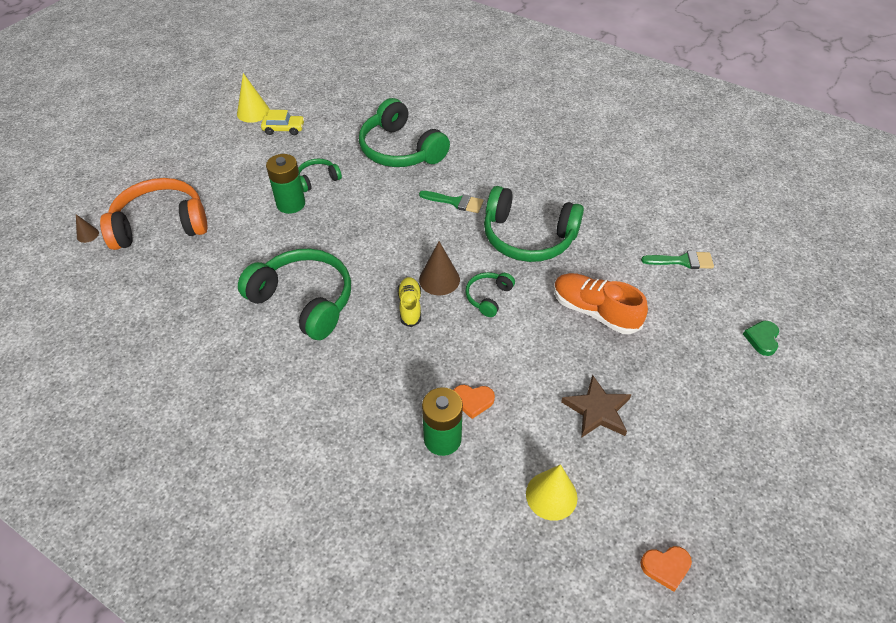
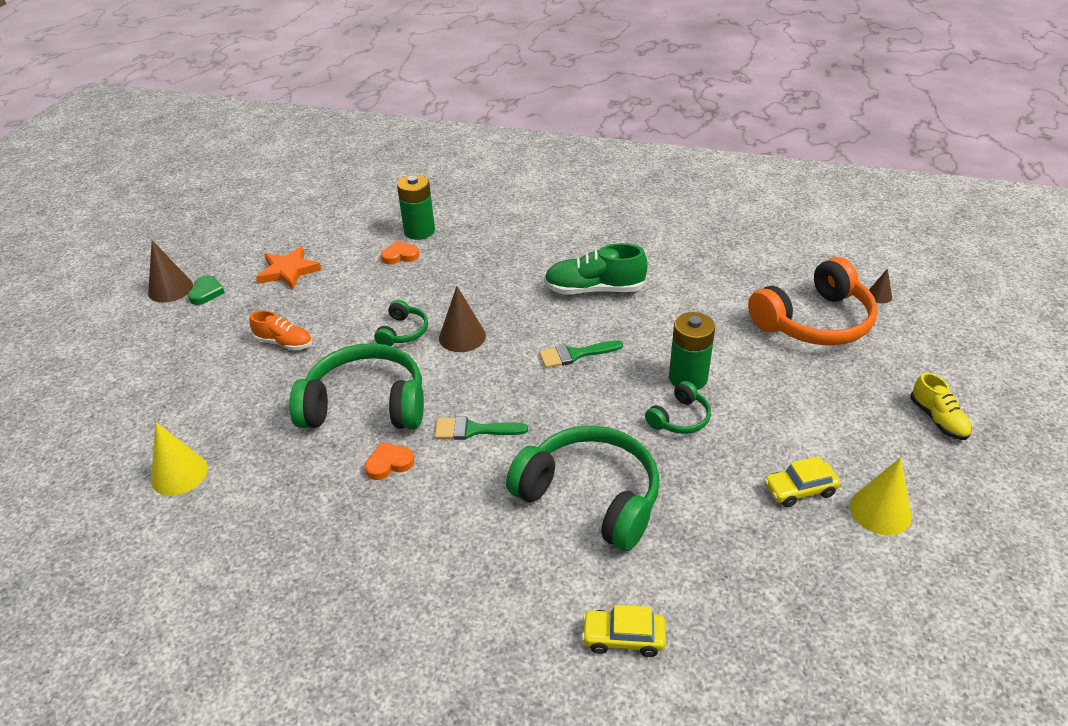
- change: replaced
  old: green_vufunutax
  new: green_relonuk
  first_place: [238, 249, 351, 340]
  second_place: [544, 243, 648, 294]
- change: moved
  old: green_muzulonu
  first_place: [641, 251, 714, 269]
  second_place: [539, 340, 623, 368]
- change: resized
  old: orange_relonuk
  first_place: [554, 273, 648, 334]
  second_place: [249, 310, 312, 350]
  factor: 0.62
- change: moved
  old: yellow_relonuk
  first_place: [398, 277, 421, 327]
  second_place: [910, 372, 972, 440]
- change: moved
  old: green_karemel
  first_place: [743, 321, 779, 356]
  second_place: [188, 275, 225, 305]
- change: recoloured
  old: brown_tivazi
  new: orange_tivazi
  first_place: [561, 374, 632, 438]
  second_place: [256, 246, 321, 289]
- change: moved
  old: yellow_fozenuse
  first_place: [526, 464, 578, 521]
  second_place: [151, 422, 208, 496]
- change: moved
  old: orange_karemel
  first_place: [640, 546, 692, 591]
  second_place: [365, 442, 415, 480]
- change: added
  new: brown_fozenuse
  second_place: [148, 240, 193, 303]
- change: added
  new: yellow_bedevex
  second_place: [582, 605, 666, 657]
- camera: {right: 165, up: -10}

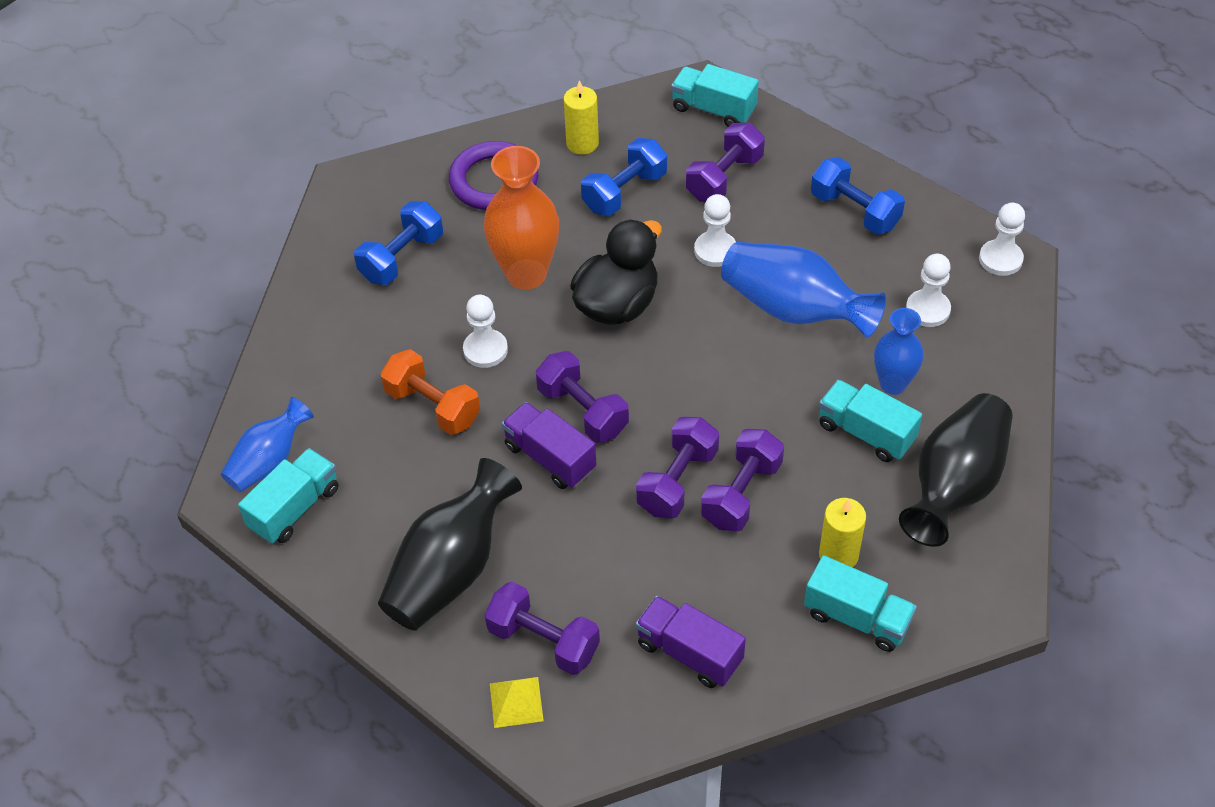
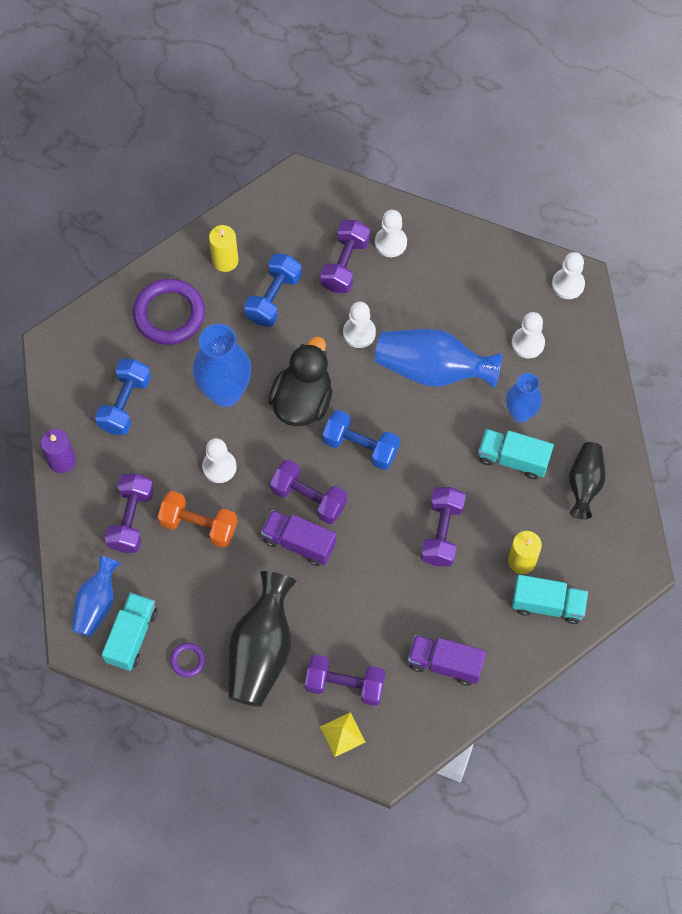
- change: removed
  old: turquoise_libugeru
  first_place: [671, 64, 759, 127]
- change: recoloured
  old: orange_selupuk
  new: blue_selupuk
  first_place: [484, 146, 559, 290]
  second_place: [193, 324, 251, 407]
- change: moved
  old: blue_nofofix
  first_place: [811, 157, 905, 235]
  second_place: [322, 410, 400, 470]
- change: resized
  old: black_selupuk
  first_place: [899, 393, 1013, 547]
  second_place: [569, 442, 605, 519]
  factor: 0.61
- change: moved
  old: purple_nofofix
  first_place: [636, 417, 719, 518]
  second_place: [105, 474, 154, 553]
- change: added
  new: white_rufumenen
  second_place: [375, 210, 407, 257]
- change: added
  new: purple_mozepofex
  second_place: [41, 429, 76, 473]
- change: added
  new: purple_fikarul
  second_place: [170, 643, 206, 677]
- camera: {right: -20, up: 15}

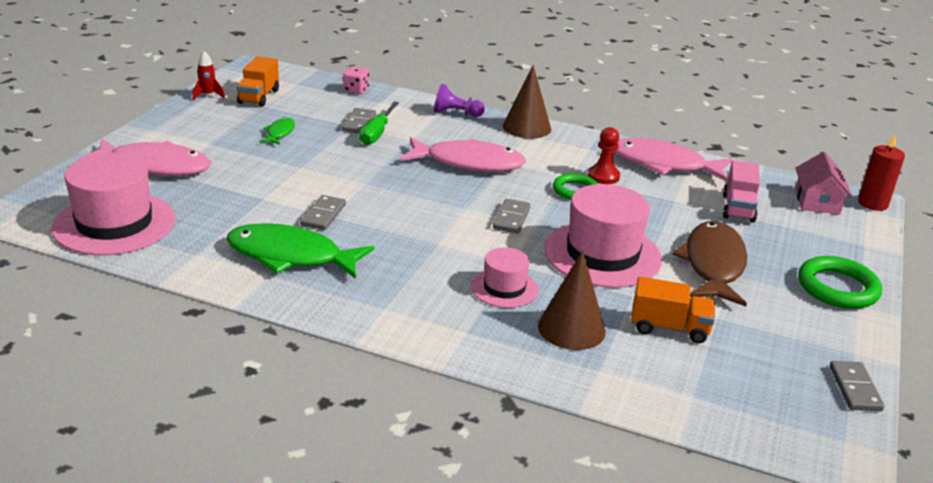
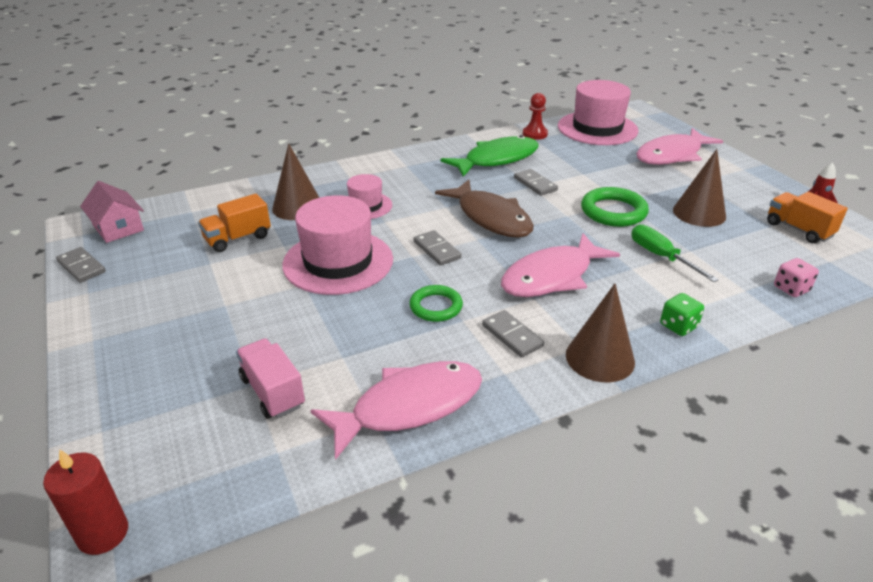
- change: replaced
  old: purple_rufumenen
  new: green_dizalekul
  first_place: [434, 84, 485, 117]
  second_place: [660, 293, 704, 336]
- change: moved
  old: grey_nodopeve
  first_place: [342, 108, 376, 133]
  second_place: [482, 310, 544, 358]
- change: replaced
  old: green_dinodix
  new: brown_fozenuse
  first_place: [259, 117, 295, 145]
  second_place: [673, 149, 726, 227]
- change: moved
  old: red_rufumenen
  first_place: [588, 127, 620, 184]
  second_place: [523, 93, 548, 140]
- change: moved
  old: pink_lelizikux
  first_place: [795, 152, 852, 214]
  second_place: [80, 181, 144, 243]
- change: moved
  old: brown_dinodix
  first_place: [672, 221, 747, 307]
  second_place: [435, 180, 534, 238]
- change: moved
  old: green_fikarul
  first_place: [798, 256, 882, 309]
  second_place: [581, 187, 649, 227]
- camera: {right: 135, up: 5}

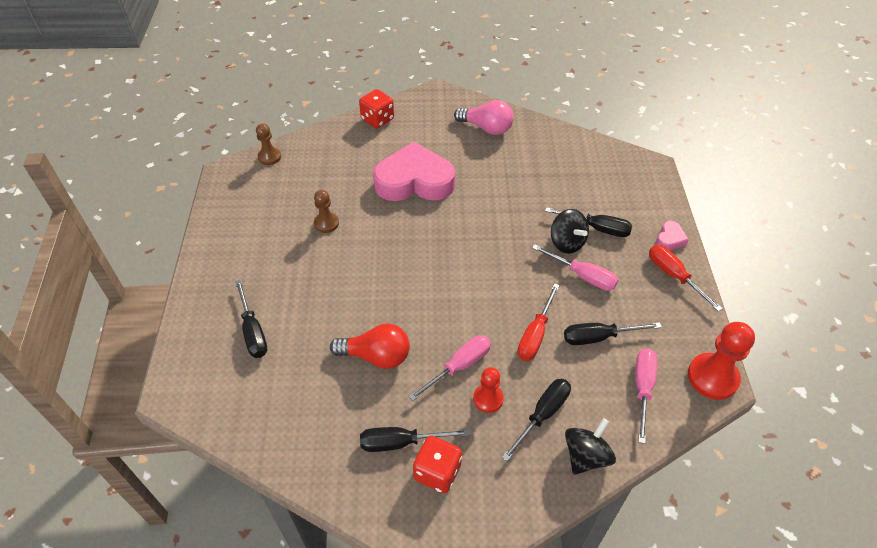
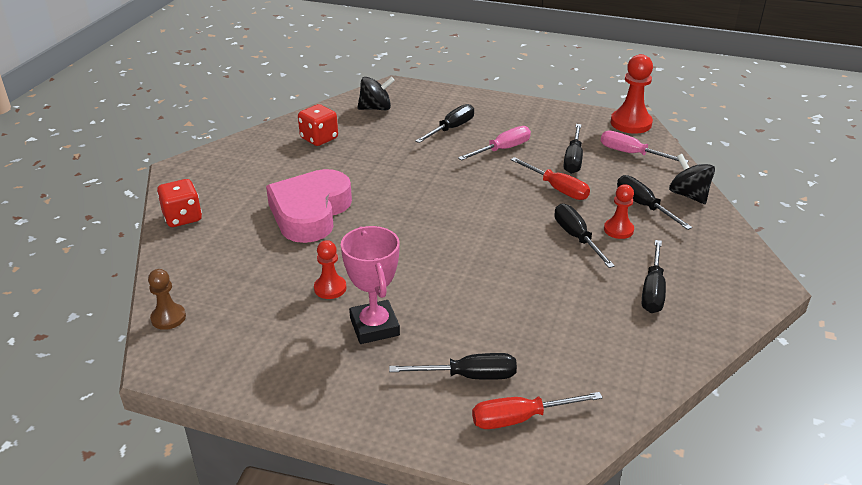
- change: removed
  old: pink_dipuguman
  first_place: [454, 100, 514, 135]
- change: recoloured
  old: brown_rufumenen
  new: red_rufumenen
  first_place: [314, 190, 339, 233]
  second_place: [314, 240, 346, 299]
- change: moved
  old: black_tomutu
  first_place: [551, 209, 589, 254]
  second_place: [357, 77, 395, 110]
- change: removed
  old: pink_karemel
  first_place: [656, 221, 689, 250]
- change: moved
  old: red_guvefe
  first_place: [649, 245, 723, 312]
  second_place: [472, 392, 603, 429]
- change: removed
  old: red_dipuguman
  first_place: [330, 324, 410, 369]
- change: recoloured
  old: pink_guvefe
  new: black_guvefe
  first_place: [408, 335, 491, 401]
  second_place: [554, 204, 615, 268]
- change: moved
  old: red_dizalekul
  first_place: [413, 436, 462, 493]
  second_place: [298, 104, 338, 146]
- change: added
  new: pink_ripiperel
  second_place: [341, 226, 400, 344]
- camera: {right: -70, up: -15}

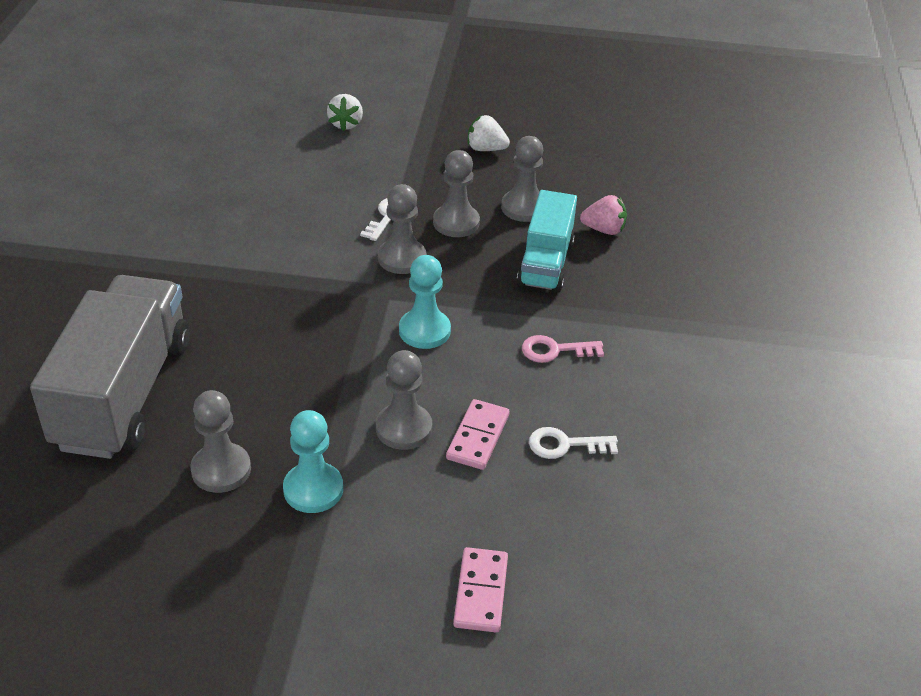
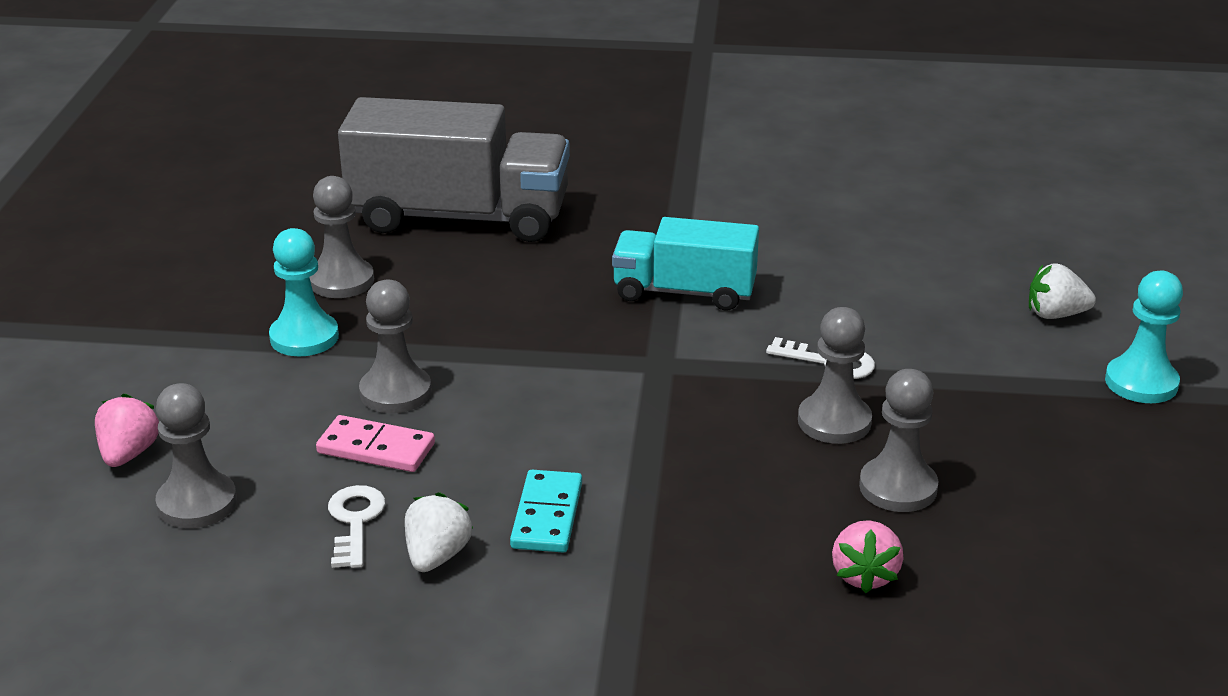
- change: moved
  old: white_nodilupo
  first_place: [467, 115, 510, 151]
  second_place: [405, 493, 473, 572]
- change: moved
  old: grey_rufumenen
  first_place: [378, 184, 426, 274]
  second_place: [155, 383, 237, 528]
- change: moved
  old: turquoise_libugeru
  first_place: [517, 190, 577, 293]
  second_place: [612, 217, 759, 311]
- change: moved
  old: turquoise_rufumenen
  first_place: [399, 255, 451, 349]
  second_place: [1105, 271, 1183, 403]
- change: replaced
  old: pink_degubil
  new: turquoise_nodopeve
  first_place: [522, 335, 604, 363]
  second_place: [510, 470, 582, 552]
- change: replaced
  old: pink_nodopeve
  new: pink_nodilupo
  first_place: [453, 547, 508, 633]
  second_place: [95, 394, 159, 467]
- camera: {right: 90, up: -10}

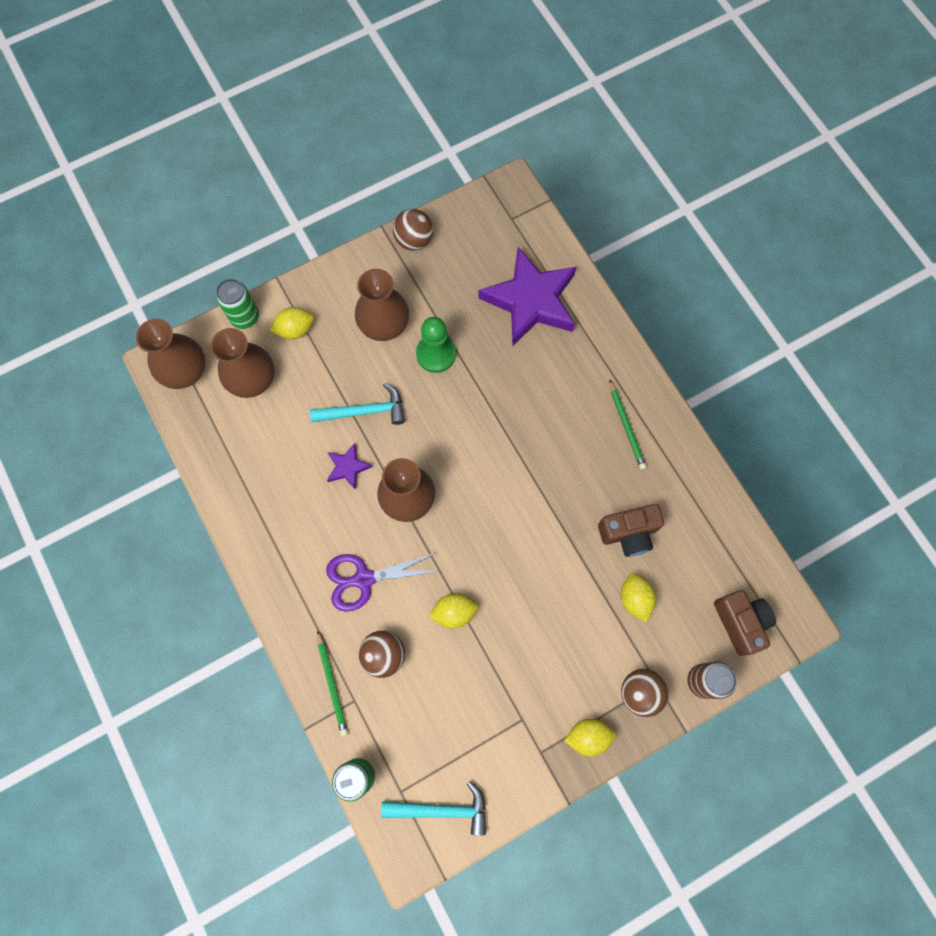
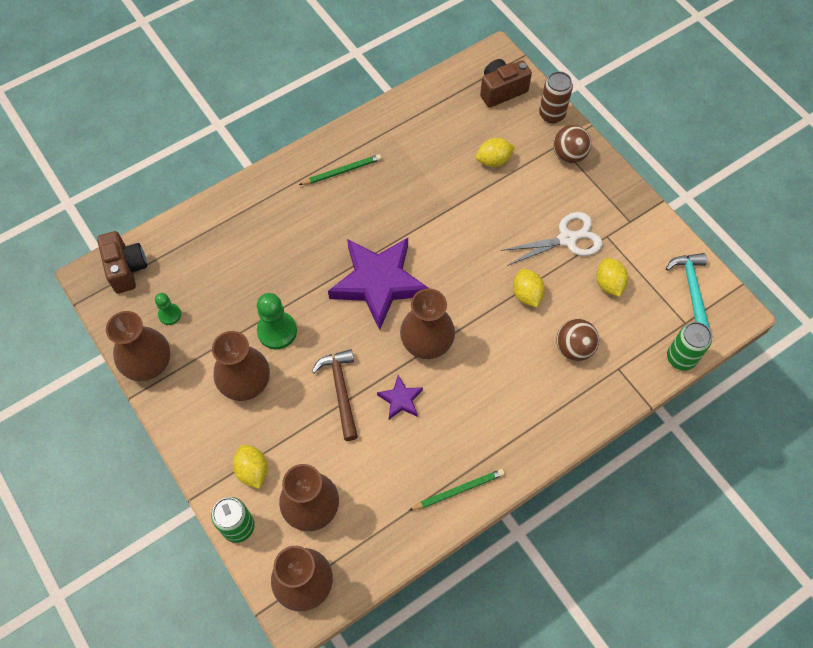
- change: replaced
  old: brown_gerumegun
  new: brown_selupuk
  first_place: [393, 209, 433, 250]
  second_place: [106, 311, 170, 381]
- change: moved
  old: purple_tivazi
  first_place: [478, 247, 576, 346]
  second_place: [328, 238, 428, 330]
- change: recoloured
  old: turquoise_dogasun
  new: brown_dogasun
  first_place: [310, 383, 405, 425]
  second_place: [312, 349, 358, 441]
- change: moved
  old: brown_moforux
  first_place: [598, 504, 664, 557]
  second_place: [97, 231, 147, 294]
- change: removed
  old: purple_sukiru
  first_place: [326, 552, 440, 612]
- change: moved
  old: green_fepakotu
  first_place: [317, 630, 348, 736]
  second_place: [409, 469, 505, 510]
- change: moved
  old: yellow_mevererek
  first_place: [564, 719, 616, 756]
  second_place: [596, 258, 628, 297]
- change: added
  new: white_sukiru
  second_place: [501, 212, 602, 266]
- change: added
  new: green_rufumenen
  second_place: [155, 293, 181, 325]
- camera: {right: -95, up: -10}

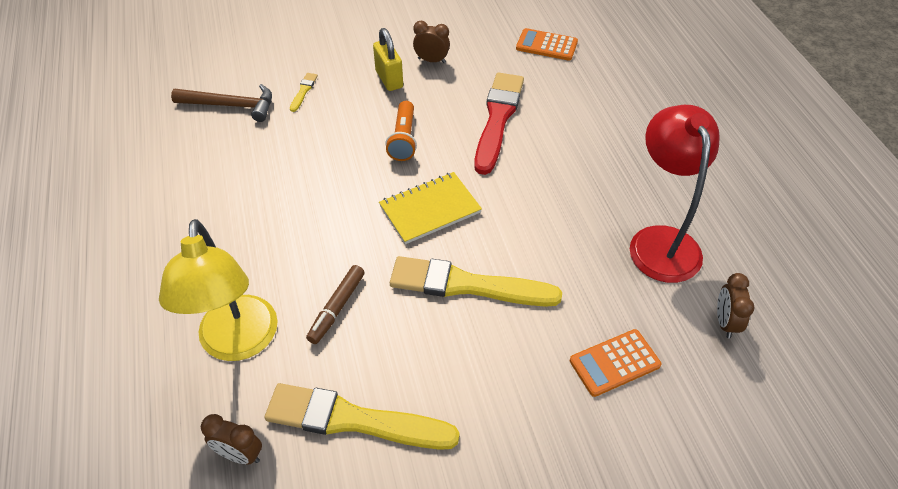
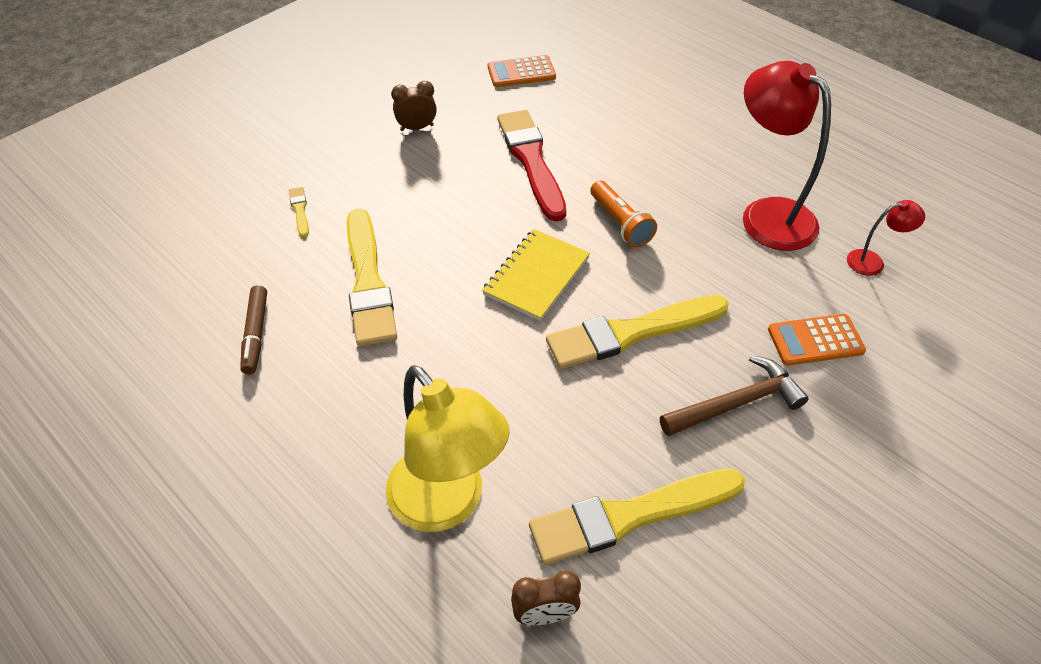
- change: removed
  old: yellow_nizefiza
  first_place: [373, 28, 403, 91]
- change: moved
  old: brown_dogasun
  first_place: [171, 84, 272, 122]
  second_place: [660, 356, 809, 436]
- change: moved
  old: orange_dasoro
  first_place: [385, 101, 417, 161]
  second_place: [590, 180, 657, 248]
- change: moved
  old: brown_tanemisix
  first_place: [306, 265, 365, 344]
  second_place: [240, 285, 267, 374]
- change: replaced
  old: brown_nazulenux
  new: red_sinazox
  first_place: [717, 273, 755, 339]
  second_place: [847, 200, 925, 276]
- change: turned
  old: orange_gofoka
  first_place: [570, 329, 661, 397]
  second_place: [768, 314, 866, 366]
  degrees: 45
- change: added
  new: yellow_muzulonu
  second_place: [347, 208, 397, 347]
- camera: {right: -30, up: 0}

